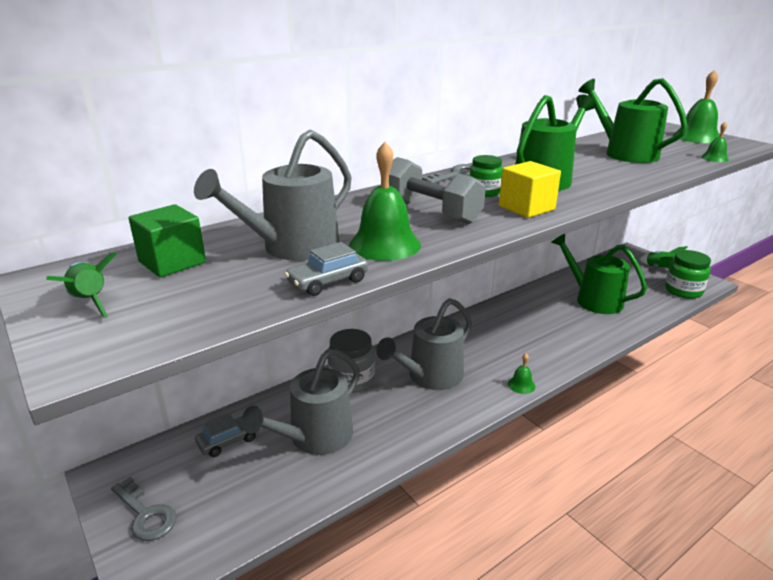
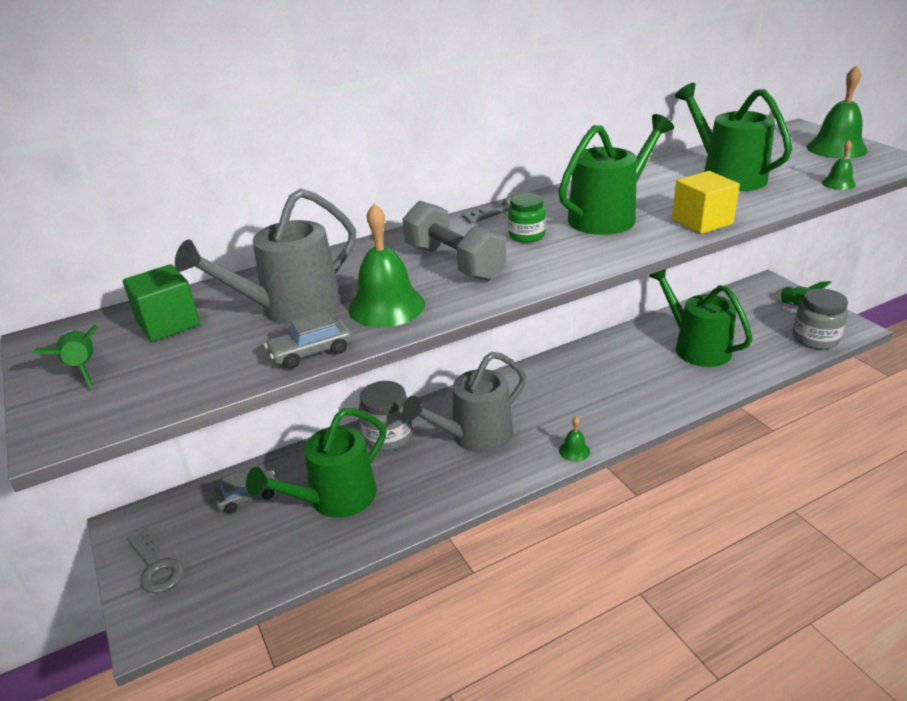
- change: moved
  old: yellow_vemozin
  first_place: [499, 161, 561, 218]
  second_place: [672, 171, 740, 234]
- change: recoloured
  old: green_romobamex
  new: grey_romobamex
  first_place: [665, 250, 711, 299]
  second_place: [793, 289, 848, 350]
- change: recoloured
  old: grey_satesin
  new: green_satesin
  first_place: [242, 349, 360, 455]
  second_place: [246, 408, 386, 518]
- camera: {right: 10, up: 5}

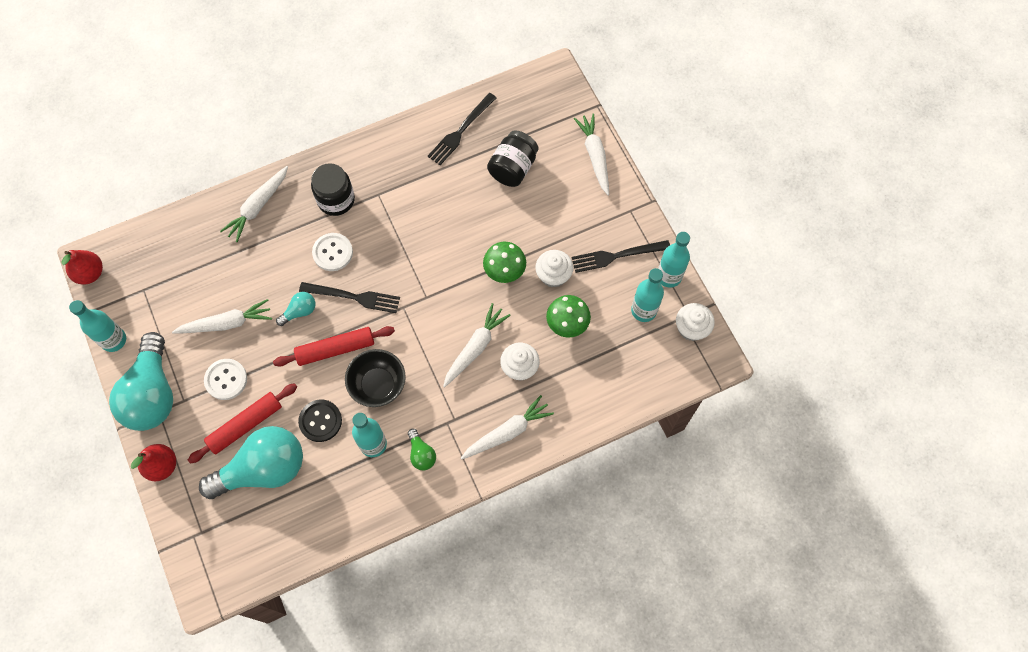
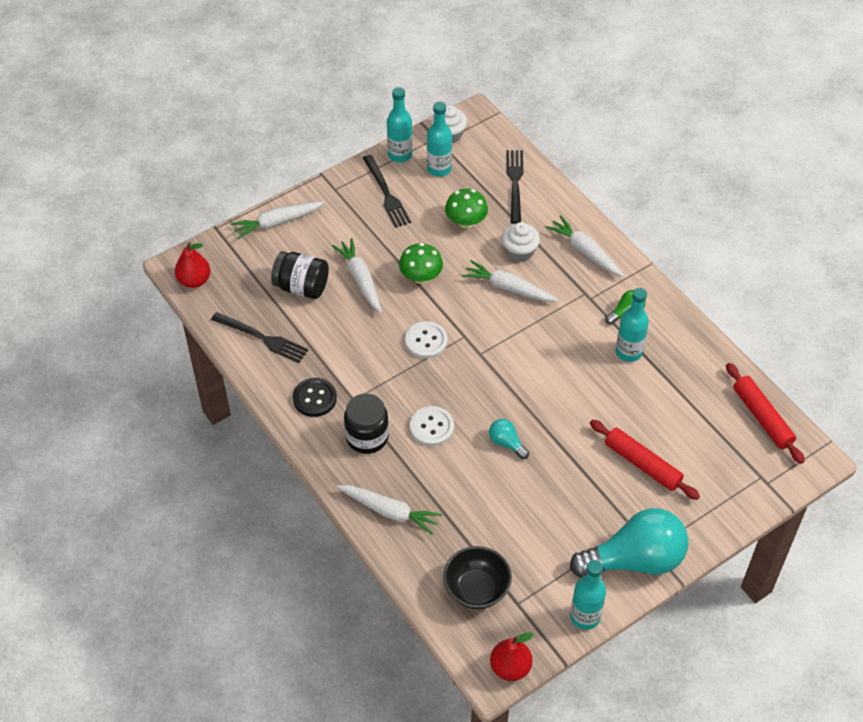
- change: removed
  old: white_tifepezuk
  first_place: [535, 250, 573, 288]
- change: moved
  old: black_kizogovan
  first_place: [299, 282, 400, 313]
  second_place: [506, 150, 524, 224]
- change: moved
  old: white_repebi
  first_place: [172, 299, 272, 334]
  second_place: [332, 238, 382, 313]
- change: moved
  old: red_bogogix
  first_place: [273, 326, 395, 367]
  second_place: [726, 363, 805, 464]
- change: moved
  old: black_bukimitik
  first_place: [345, 349, 406, 407]
  second_place: [443, 546, 512, 609]
- change: moved
  old: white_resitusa
  first_place: [204, 359, 247, 400]
  second_place: [405, 321, 448, 359]
- change: moved
  old: black_resitusa
  first_place: [298, 400, 342, 442]
  second_place: [293, 378, 337, 417]
- change: removed
  old: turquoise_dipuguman
  first_place: [199, 426, 303, 499]
- change: moved
  old: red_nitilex
  first_place: [131, 444, 176, 481]
  second_place: [175, 242, 211, 288]
- camera: {right: -100, up: -15}

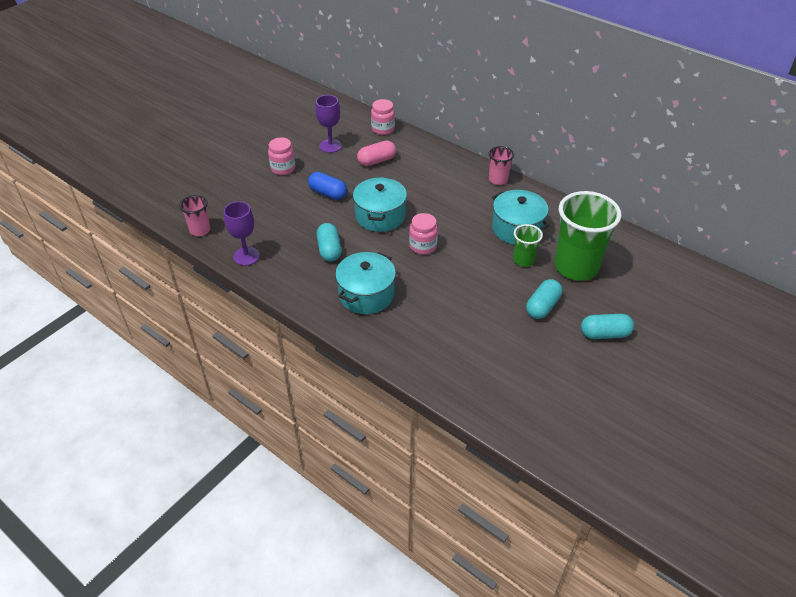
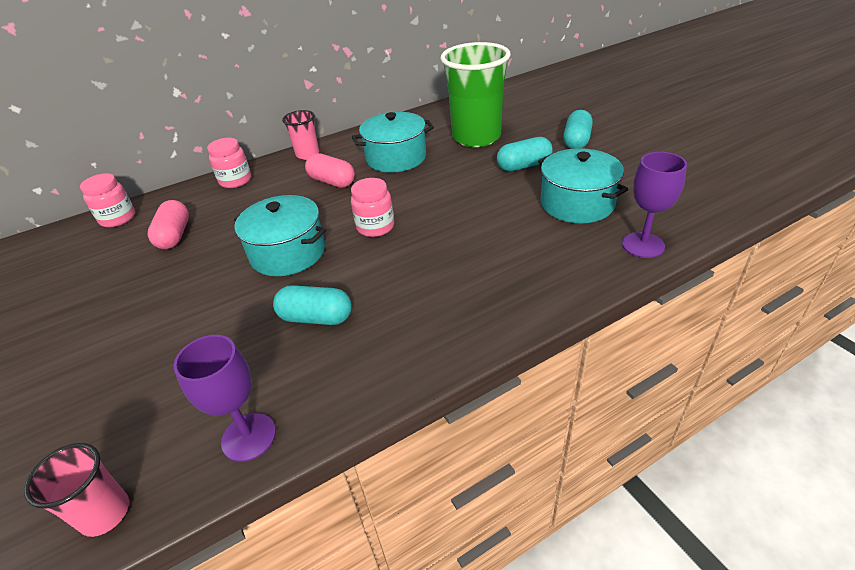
- change: moved
  old: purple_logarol
  first_place: [315, 95, 342, 153]
  second_place: [622, 152, 687, 258]
- change: moved
  old: pink_romobamex
  first_place: [268, 137, 295, 175]
  second_place: [207, 138, 251, 188]
- change: removed
  old: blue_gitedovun
  first_place: [308, 172, 347, 200]
- change: removed
  old: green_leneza
  first_place: [513, 224, 543, 267]
- change: moved
  old: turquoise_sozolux
  first_place: [335, 252, 396, 314]
  second_place: [538, 148, 628, 223]
- change: turned
  old: turquoise_gitedovun
  first_place: [526, 279, 562, 319]
  second_place: [497, 137, 553, 171]
  degrees: -75
- change: added
  new: pink_gitedovun
  second_place: [305, 153, 355, 188]
- camera: {right: -65, up: -5}

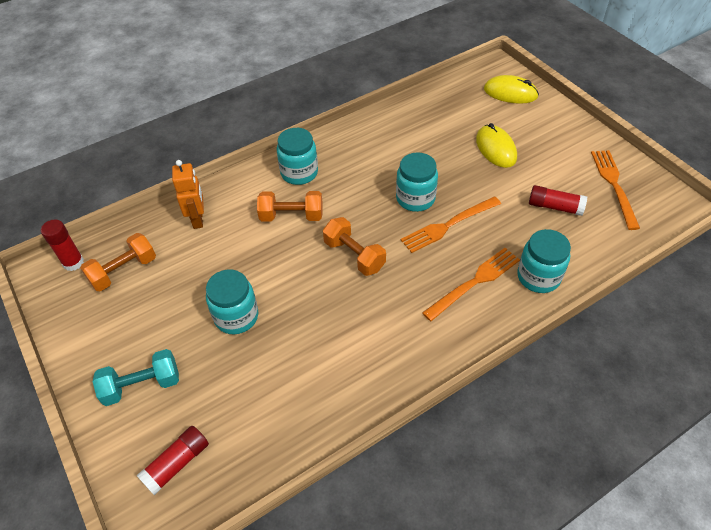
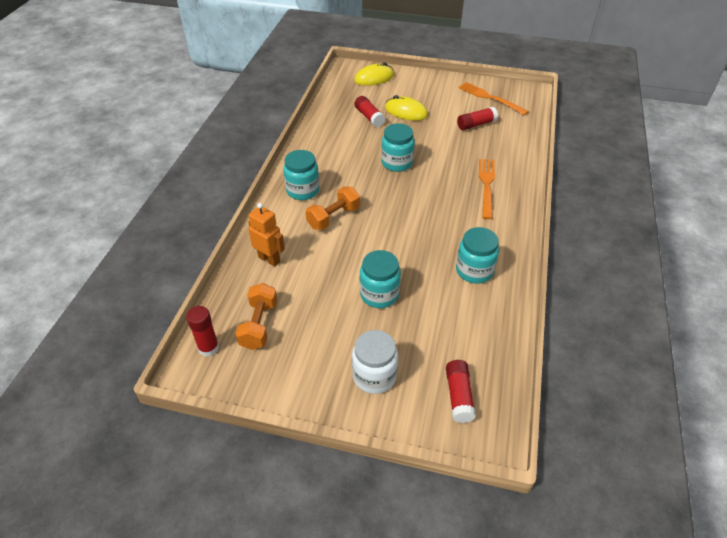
- change: removed
  old: orange_kizogovan
  first_place: [401, 196, 501, 253]
- change: removed
  old: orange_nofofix
  first_place: [323, 217, 386, 276]
- change: moved
  old: turquoise_romobamex
  first_place: [517, 229, 571, 293]
  second_place: [456, 227, 499, 284]
- change: replaced
  old: turquoise_nofofix
  new: white_romobamex
  first_place: [93, 349, 179, 406]
  second_place: [352, 330, 398, 394]
- change: added
  new: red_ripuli
  second_place: [354, 96, 385, 127]
- camera: {right: -45, up: -5}

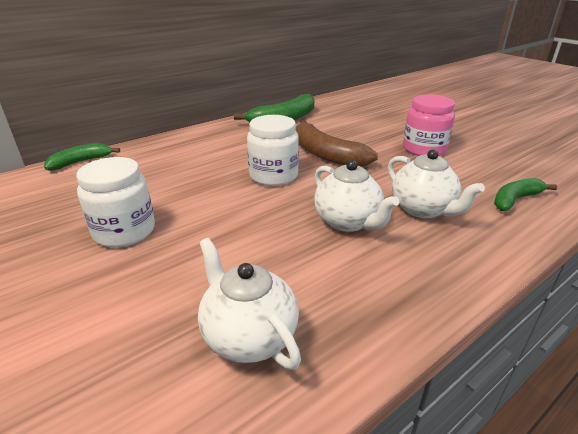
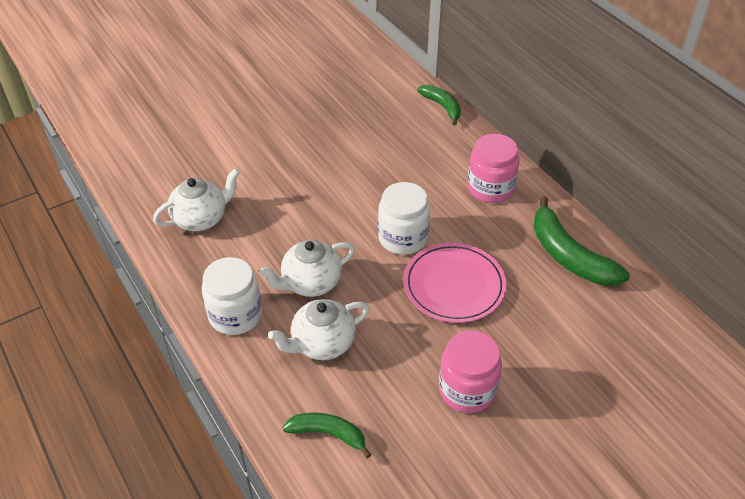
- change: replaced
  old: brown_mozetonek
  new: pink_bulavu
  first_place: [296, 120, 378, 167]
  second_place: [404, 243, 507, 323]
- change: moved
  old: white_romobamex
  first_place: [76, 157, 155, 248]
  second_place: [202, 257, 262, 335]
- change: turned
  old: green_mozetonek
  first_place: [494, 178, 557, 211]
  second_place: [283, 412, 371, 459]
  degrees: -45
- change: added
  new: pink_romobamex
  second_place: [467, 134, 520, 203]
- camera: {right: 95, up: 15}

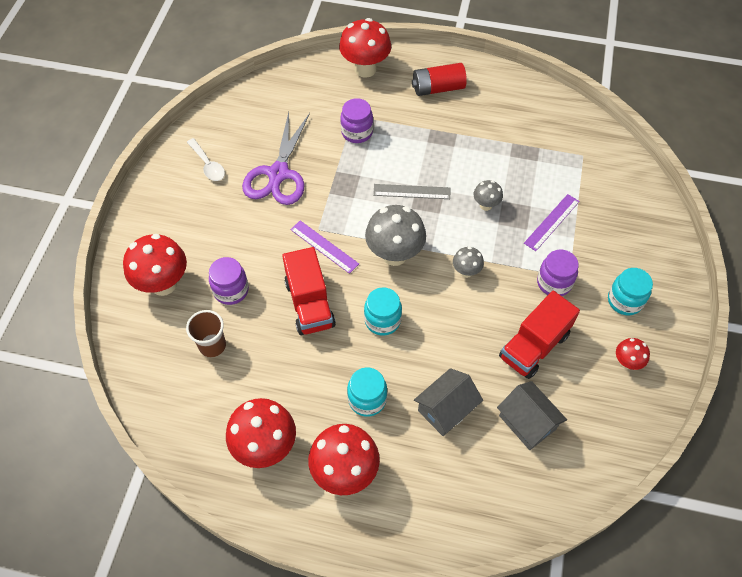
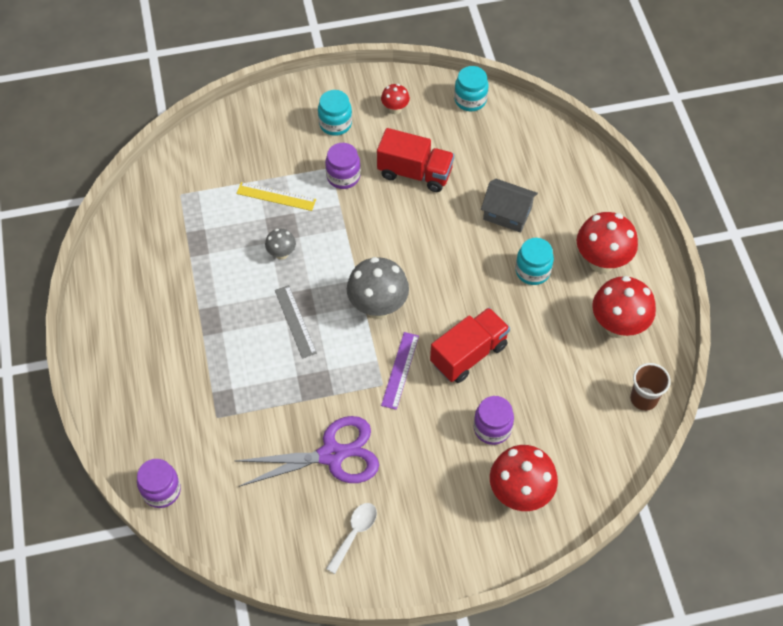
- change: removed
  old: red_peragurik
  first_place: [339, 18, 391, 78]
- change: removed
  old: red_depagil
  first_place: [412, 63, 467, 96]
- change: moved
  old: purple_romobamex
  first_place: [340, 98, 373, 143]
  second_place: [137, 459, 181, 508]
- change: recoloured
  old: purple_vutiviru
  new: yellow_vutiviru
  first_place: [524, 194, 580, 251]
  second_place: [236, 182, 316, 211]
- change: removed
  old: grey_peragurik
  first_place: [453, 247, 484, 278]
- change: moved
  old: turquoise_romobamex
  first_place: [364, 287, 402, 336]
  second_place: [454, 66, 488, 111]
- change: moved
  old: brown_leneza
  first_place: [186, 310, 226, 357]
  second_place: [630, 363, 671, 411]
- change: removed
  old: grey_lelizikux
  first_place: [497, 381, 567, 450]
- camera: {right: -115, up: 0}

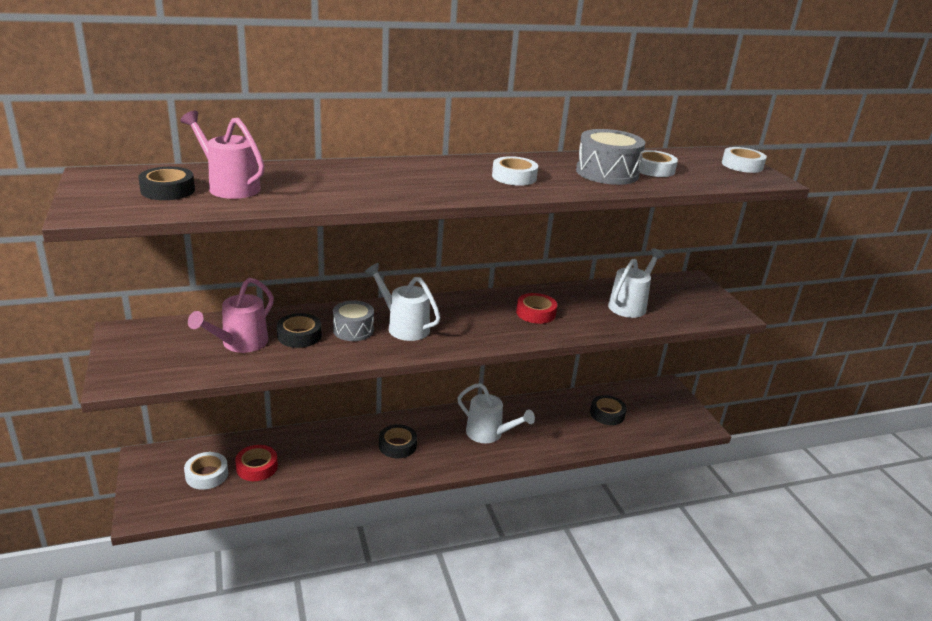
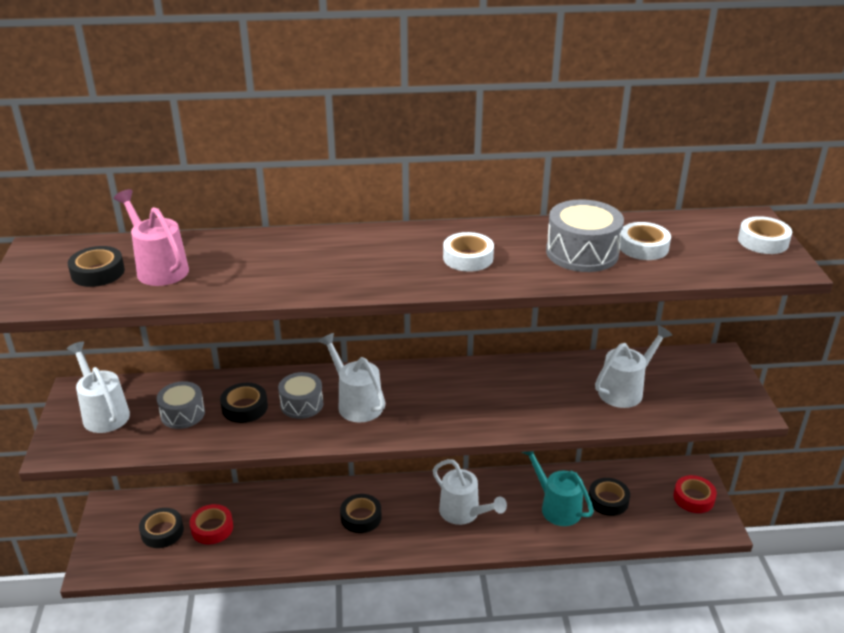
- change: replaced
  old: pink_satesin
  new: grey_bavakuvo
  first_place: [188, 278, 274, 353]
  second_place: [157, 381, 205, 429]
- change: moved
  old: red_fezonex
  first_place: [516, 293, 557, 324]
  second_place: [673, 475, 717, 513]
- change: recoloured
  old: white_fezonex
  new: black_fezonex
  first_place: [184, 452, 228, 490]
  second_place: [139, 508, 184, 548]
- change: added
  new: white_satesin
  second_place: [67, 342, 130, 433]
- change: added
  new: turquoise_satesin
  second_place: [522, 451, 594, 526]
- camera: {right: 15, up: 5}

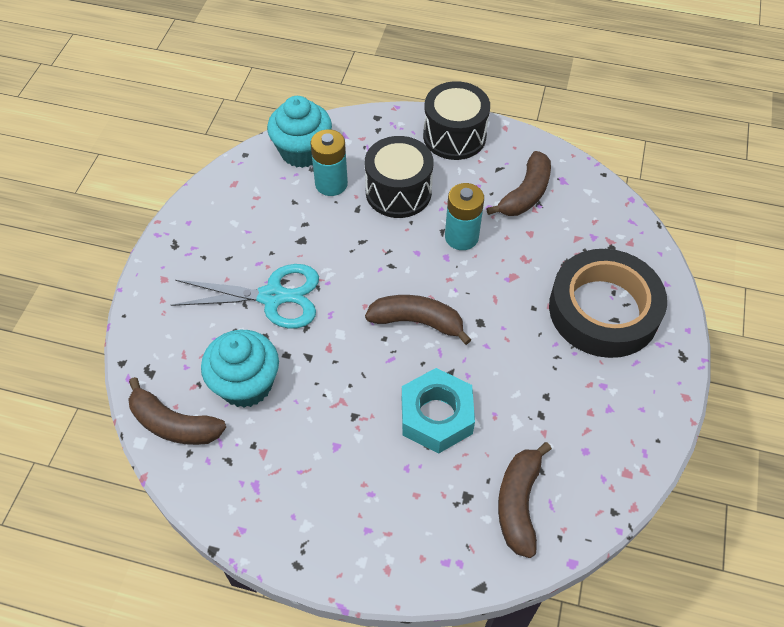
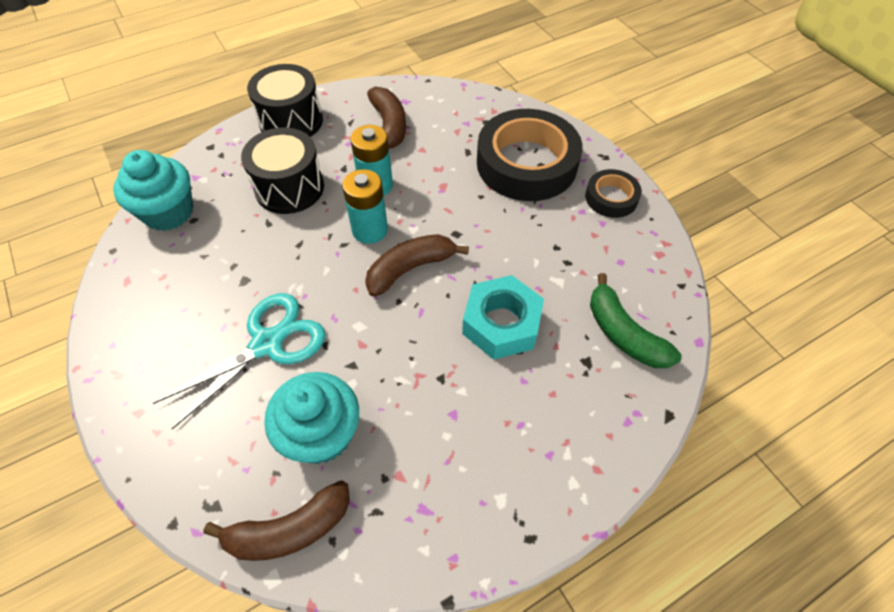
- change: moved
  old: turquoise_depagil
  first_place: [311, 129, 348, 196]
  second_place: [342, 169, 388, 244]
- change: recoloured
  old: brown_mozetonek
  new: green_mozetonek
  first_place: [498, 442, 552, 558]
  second_place: [590, 273, 682, 368]
- change: added
  new: black_fezonex
  second_place: [585, 169, 642, 218]
- camera: {right: -45, up: 0}

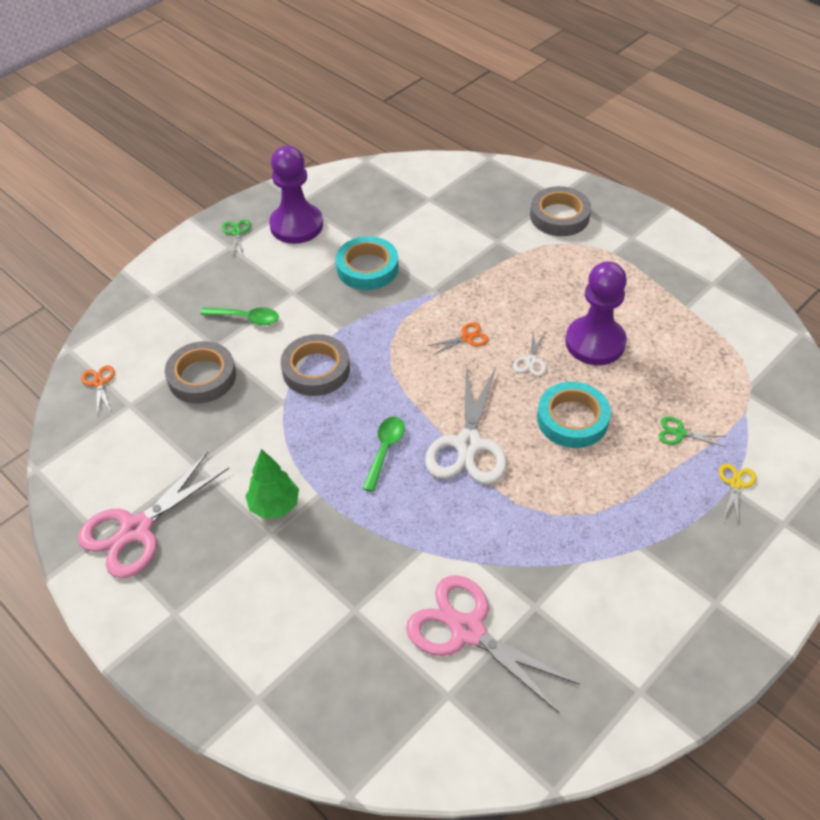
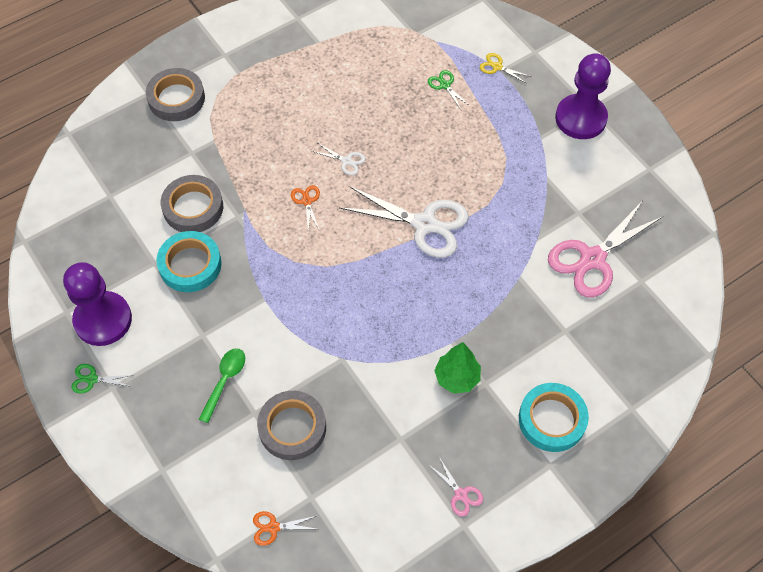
- change: moved
  old: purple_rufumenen
  first_place: [565, 261, 627, 365]
  second_place: [555, 53, 611, 139]
- change: moved
  old: grey_fezonex
  first_place: [281, 334, 350, 396]
  second_place: [161, 175, 223, 232]
- change: moved
  old: turquoise_fezonex
  first_place: [537, 382, 611, 448]
  second_place: [519, 383, 589, 452]
- change: turned
  old: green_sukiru
  first_place: [658, 416, 727, 447]
  second_place: [428, 70, 470, 109]
  degrees: 120
- change: removed
  old: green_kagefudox
  first_place: [363, 417, 405, 492]
- change: resized
  old: pink_sukiru
  first_place: [78, 452, 229, 578]
  second_place: [429, 457, 483, 517]
  factor: 0.44
- camera: {right: -80, up: 10}

